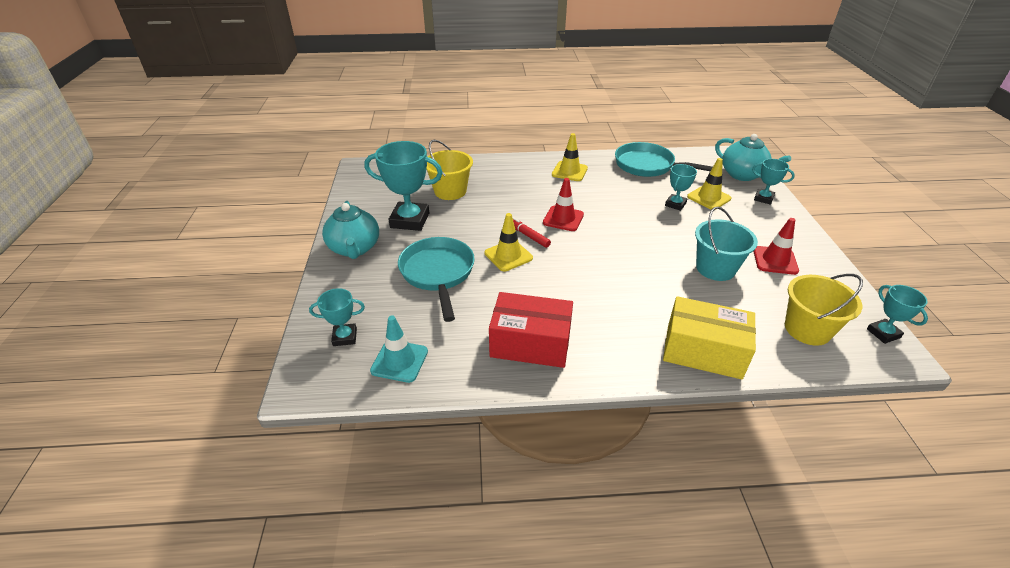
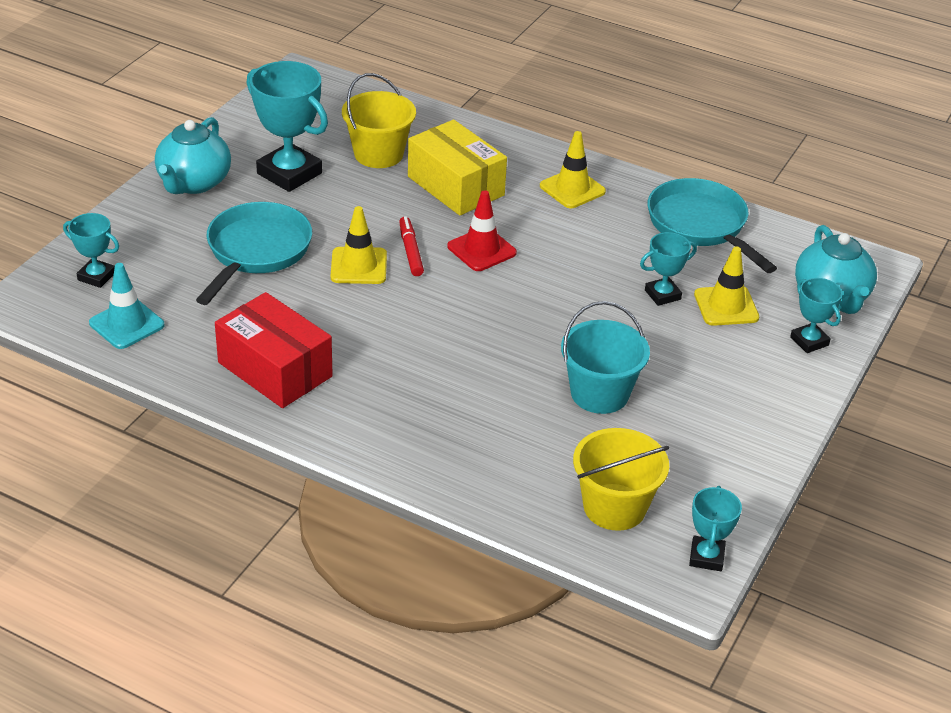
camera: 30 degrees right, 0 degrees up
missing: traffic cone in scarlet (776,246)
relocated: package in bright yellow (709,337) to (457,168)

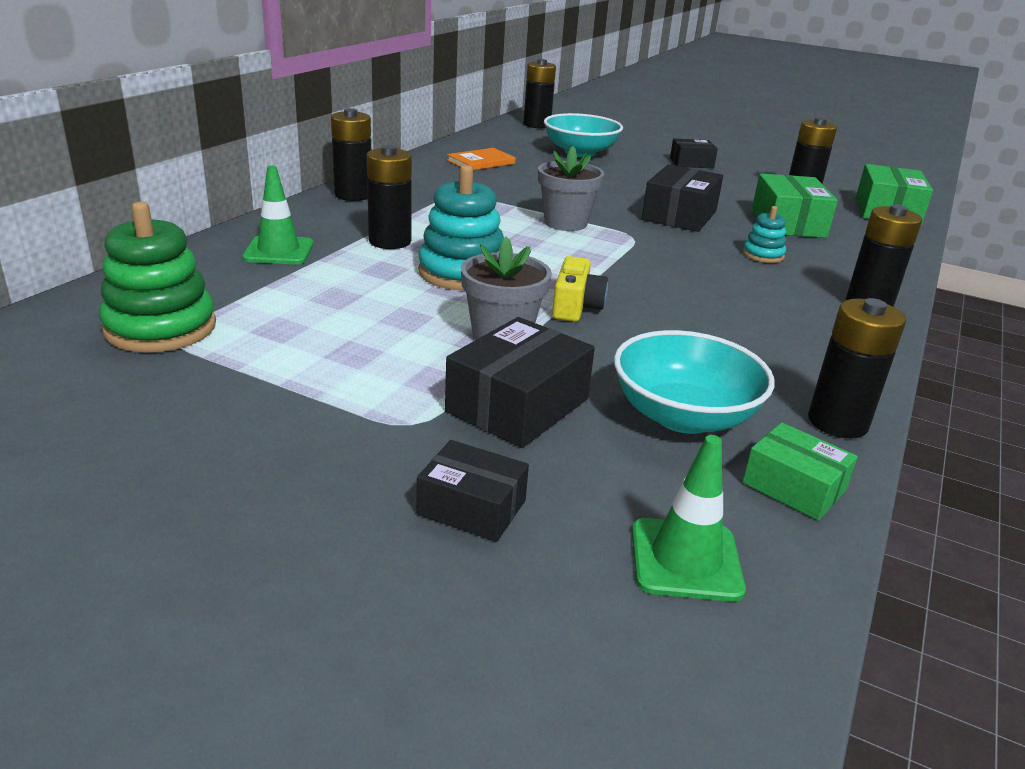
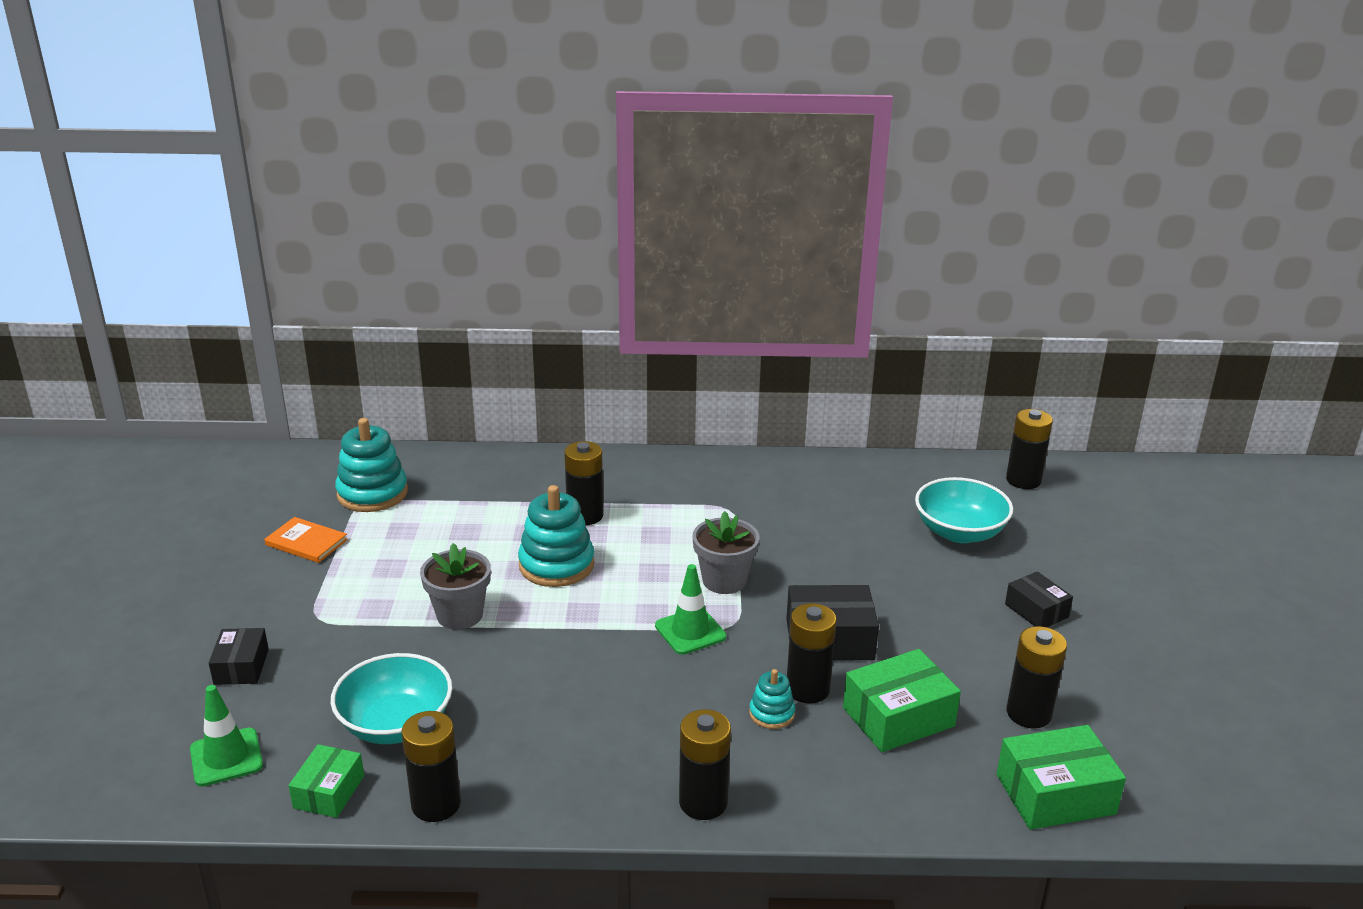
camera: 65 degrees right, 0 degrees up
missing: package in ebony (520,382); compact camera in bright yellow (580,289)
relocated: traffic cone in emerald (277,215) to (690,609); battery in ebony (351,154) to (812,653); book in orange-coloured (481,159) to (306,540)
colour: ring stacker in emerald (157,277) to ring stacker in aqua (371,465)

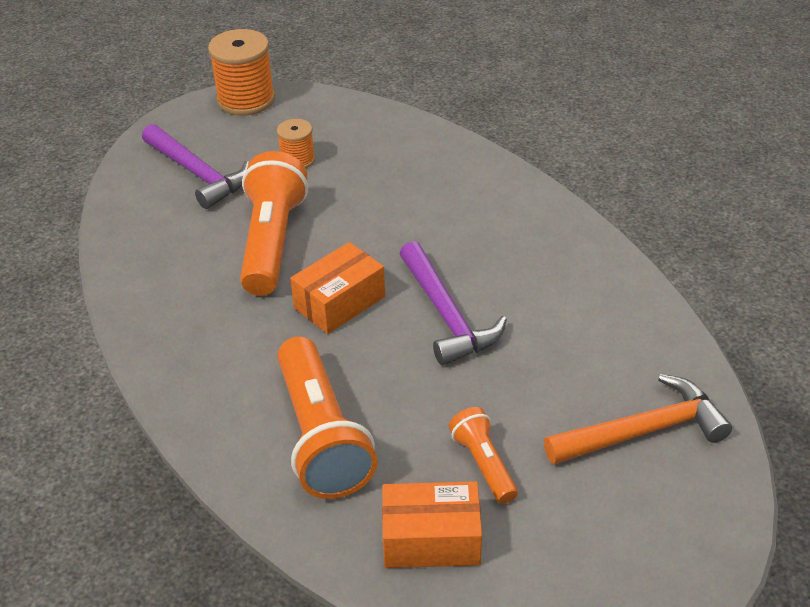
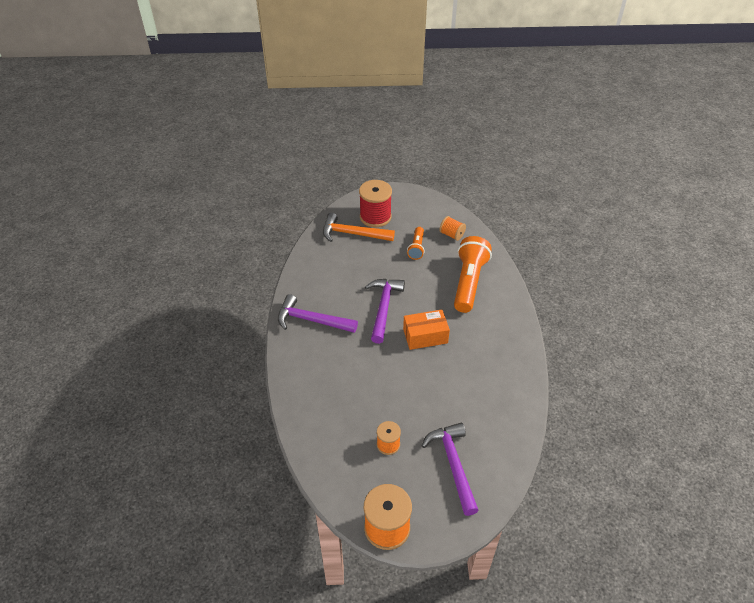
camera: 150 degrees left, 5 degrees up
missing: flashlight in orange-coloured (274,223)
appeared: claw hammer in violet (318,313); bobbin in scarlet (375,203)
exchanged: package in orange-coloured (432,524) to bobbin in orange-coloured (452,228)

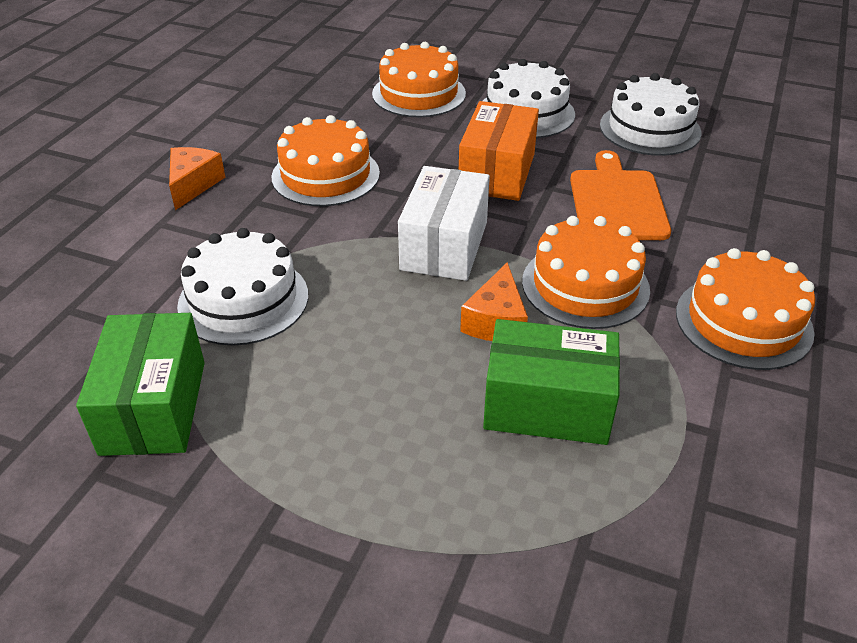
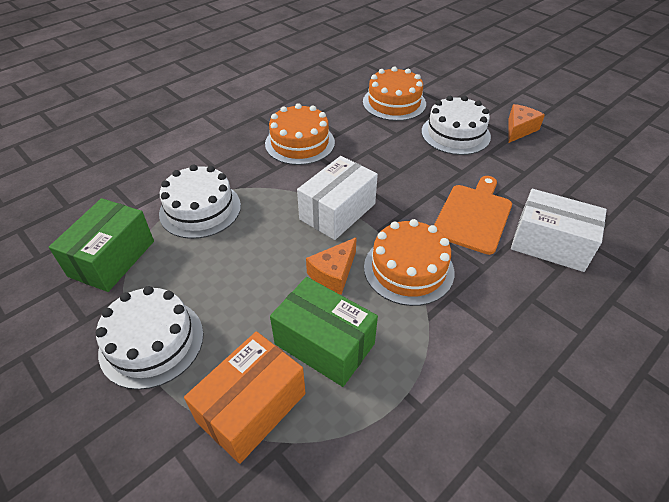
camera: 25 degrees right, 5 degrees up
missing: layer cake in orange-coloured (745,309)
appeared: package in snow-white (559,230)
relocated: piece of cheese in orange-coloured (197,178) to (526,123); package in orange-coloured (499,151) to (245,397); layer cake in snow-white (650,114) to (150,338)

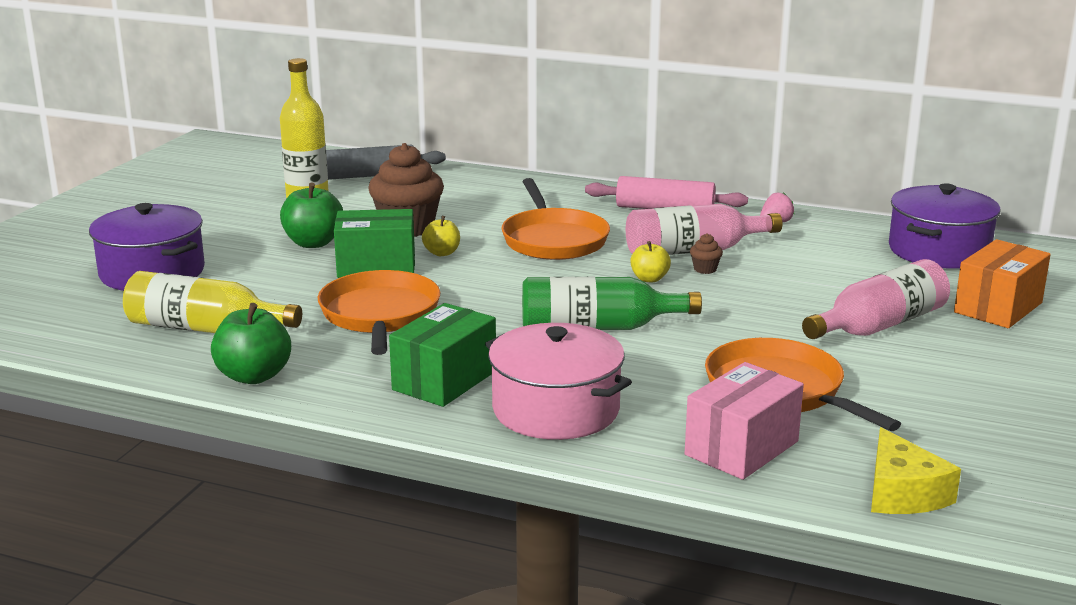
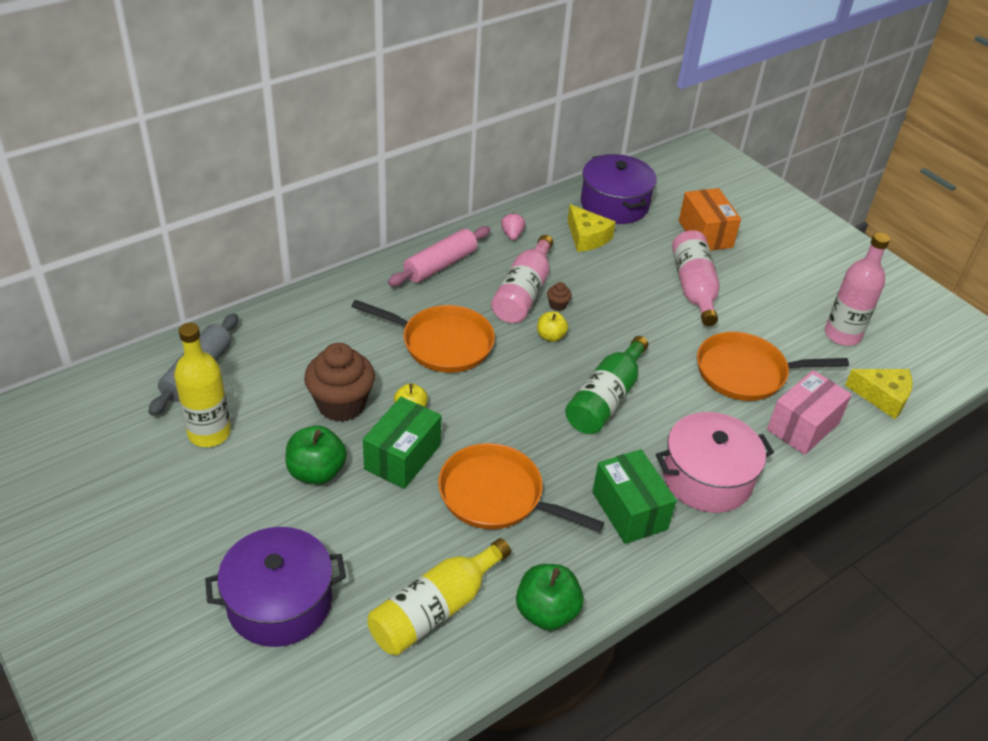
camera: 60 degrees left, 20 degrees up
appeared: piece of cheese in bright yellow (592,228); flask in pink (857,289)
spun: package in pink (744,421) = (809,412) 60 degrees clockwise

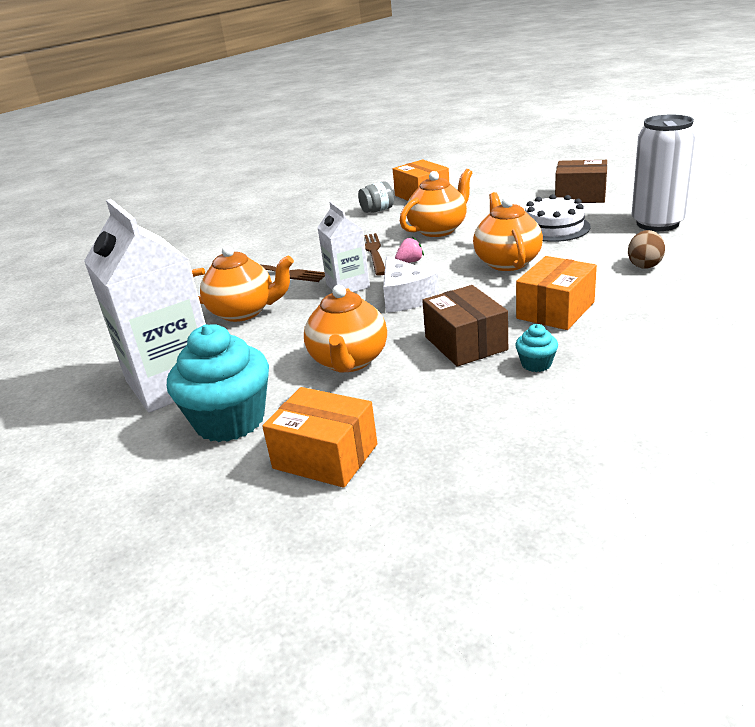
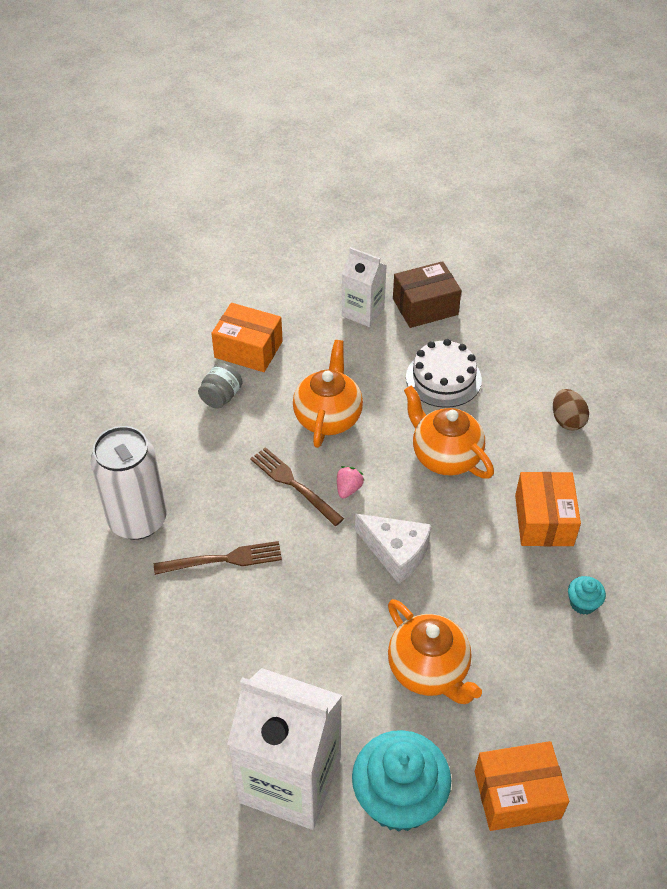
camera: 40 degrees left, 20 degrees up
missing: tea pot in orange-coloured (243,284); package in dark brown (465,326)
relocated: milk carton in snow-white (343,247) to (364,287); soda can in snow-white (664,173) to (128,483)

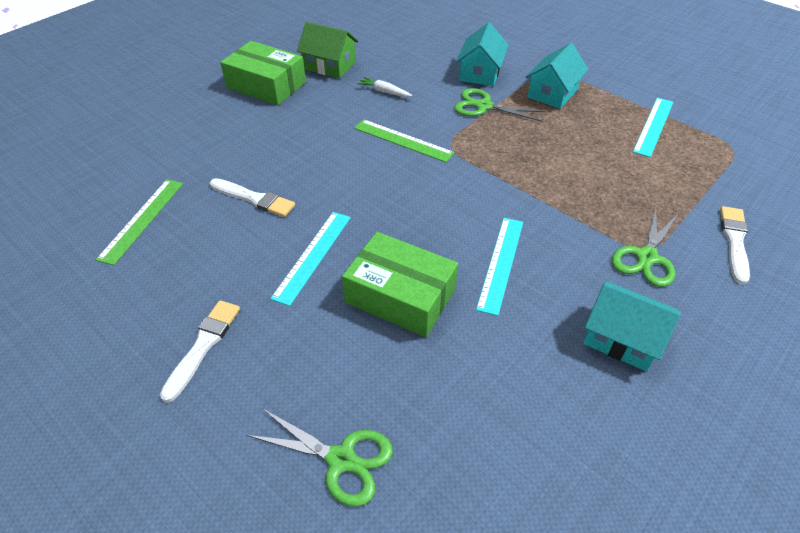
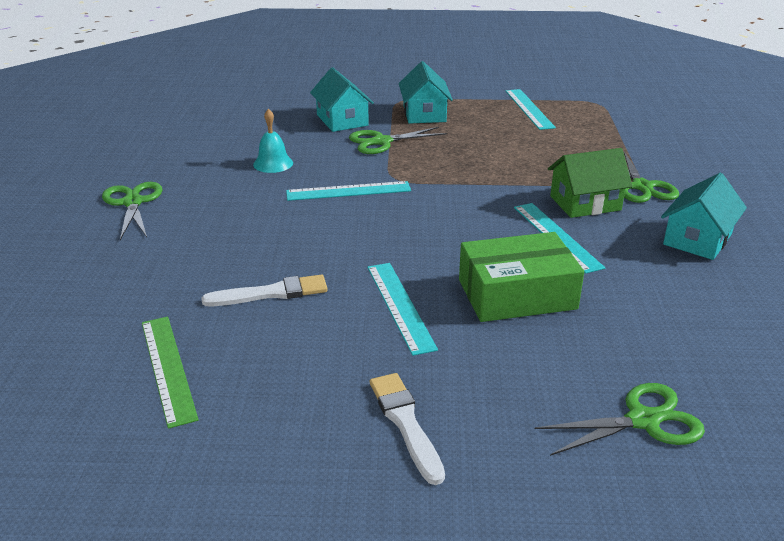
camera: 40 degrees left, 15 degrees down
missing: brush in snow-white (735,245)
relocated: house in emerald (328,50) to (590,183)
exchanged: package in emerald (263,73) to shears in emerald (132,211); toy carrot in snow-white (384,87) to bell in aqua (273,141)
colour: straightedge in emerald (404,140) to straightedge in aqua (348,191)
spun: house in aqua (632,326) = (704,216) 45 degrees counterclockwise

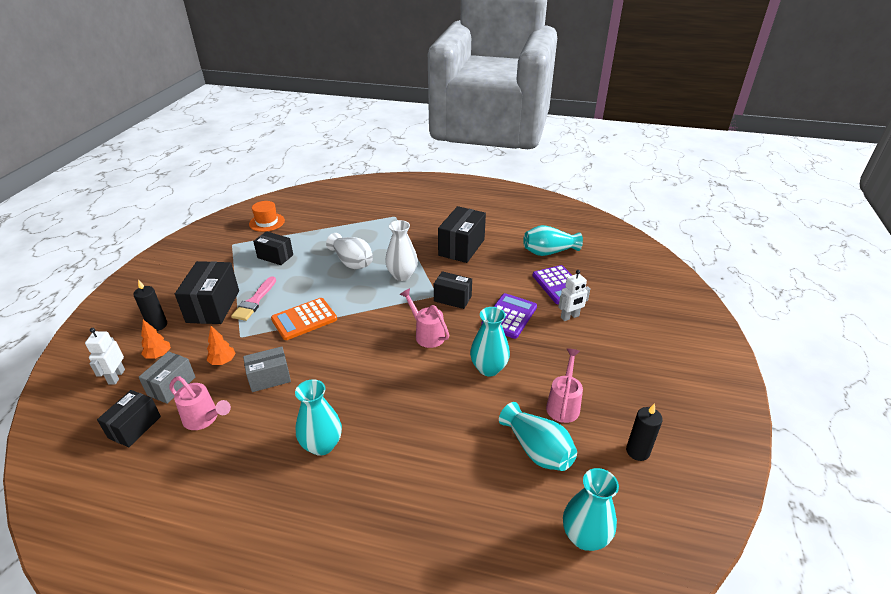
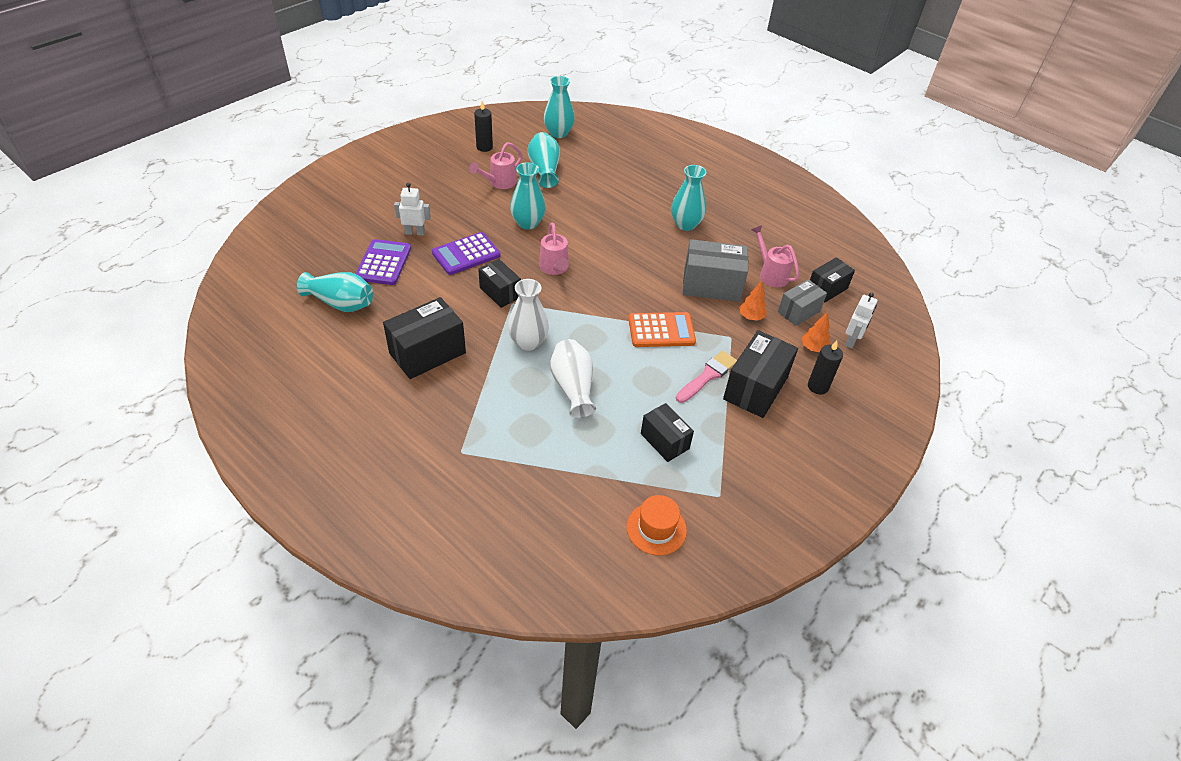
camera: 155 degrees left, 10 degrees up
size: package in ash-grey (267,369) = (715,270) x1.59

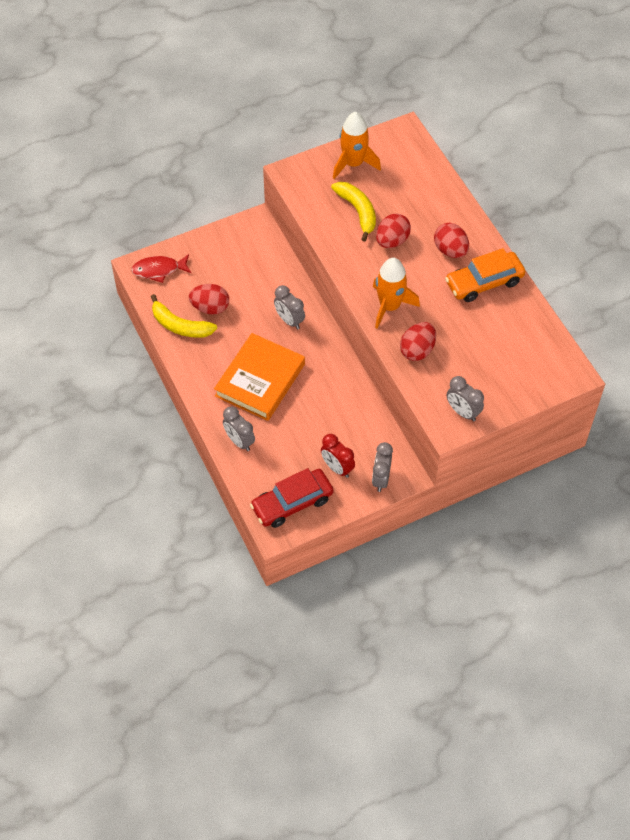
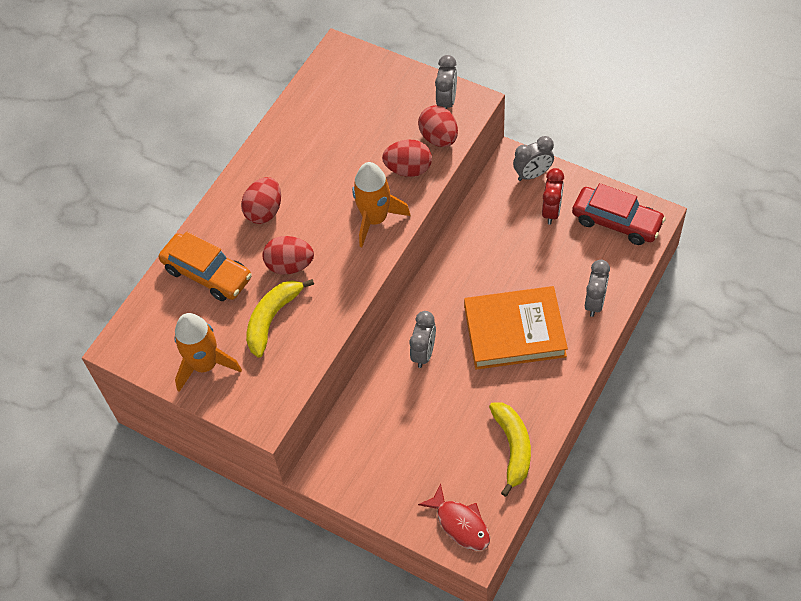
camera: 120 degrees left, 0 degrees up
relocated: egg in scarlet (209,299) to (438,126); car in orange-coloured (485,275) to (205,266)

